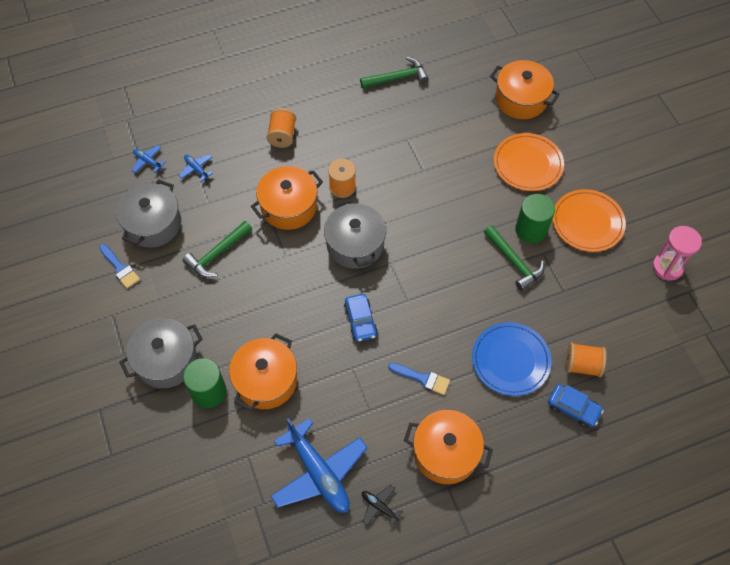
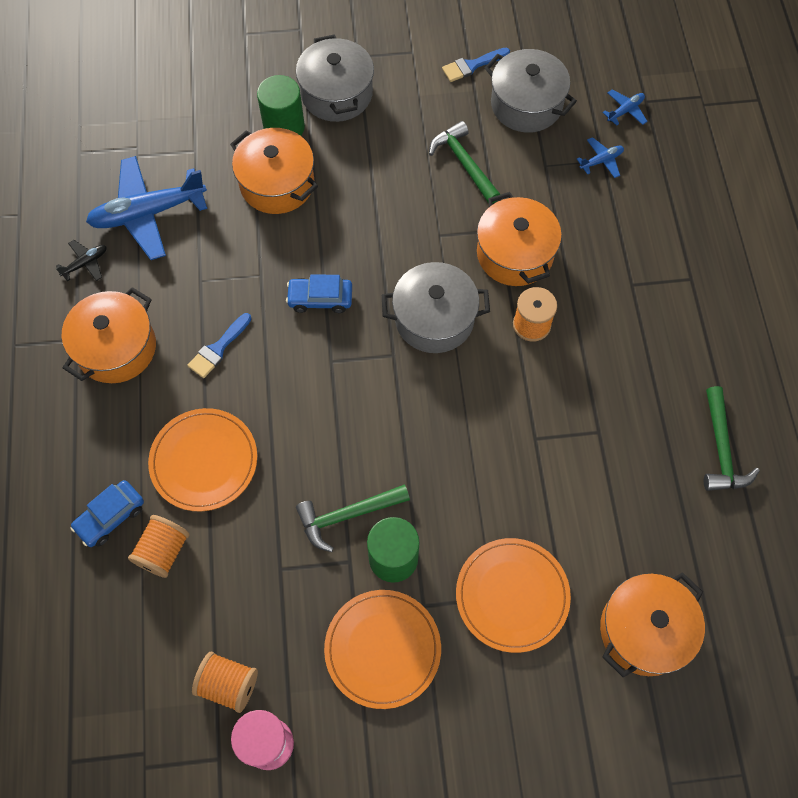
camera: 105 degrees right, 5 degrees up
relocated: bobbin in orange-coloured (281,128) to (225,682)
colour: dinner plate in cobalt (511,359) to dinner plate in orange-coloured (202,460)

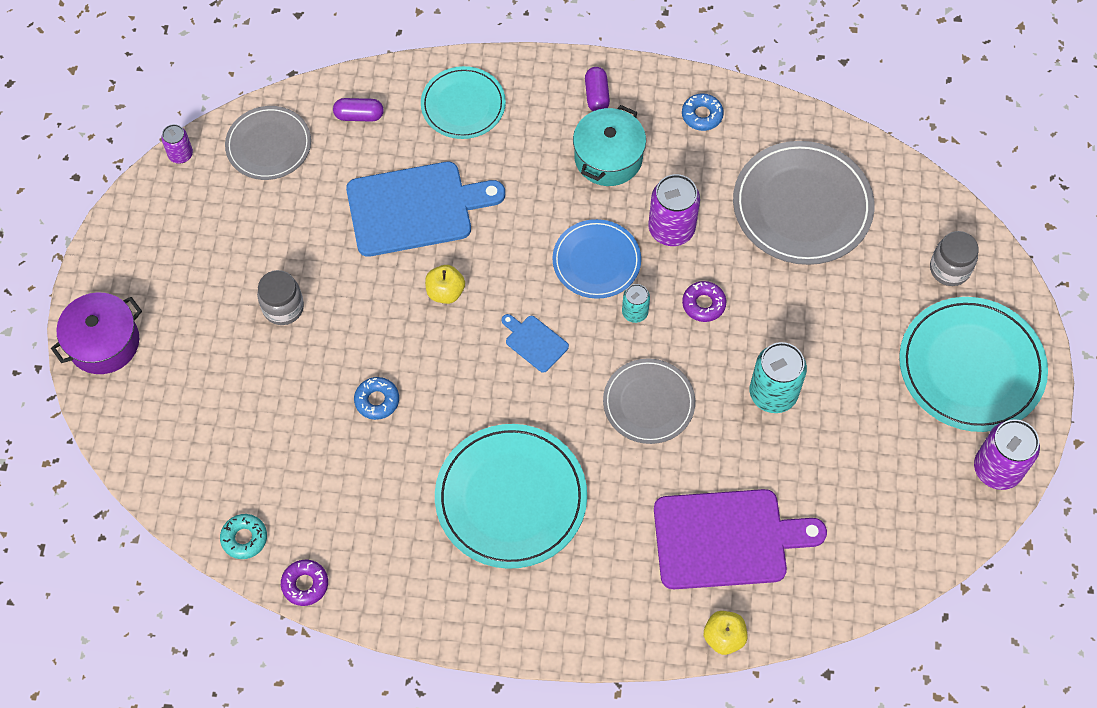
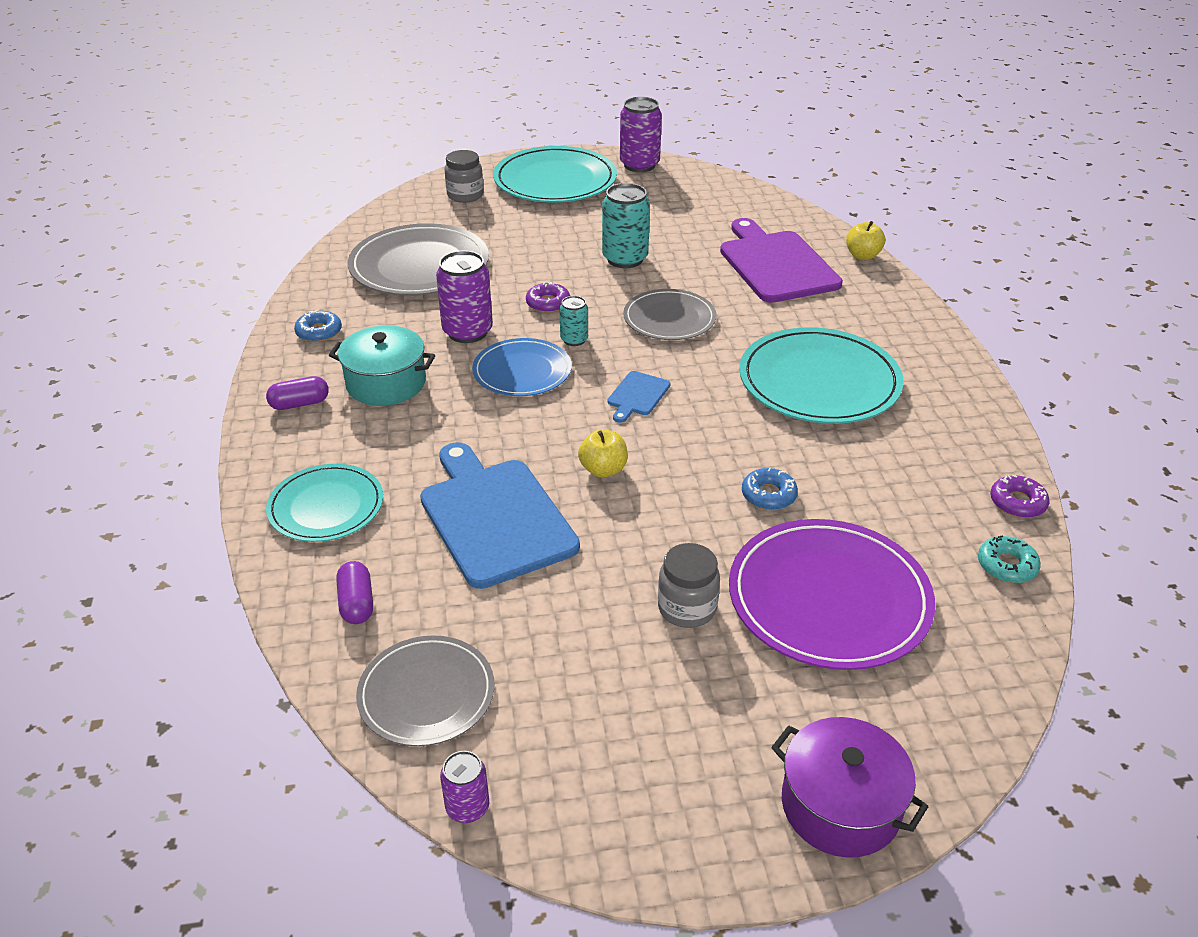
camera: 105 degrees left, 25 degrees down
appeared: dinner plate in violet (832,594)

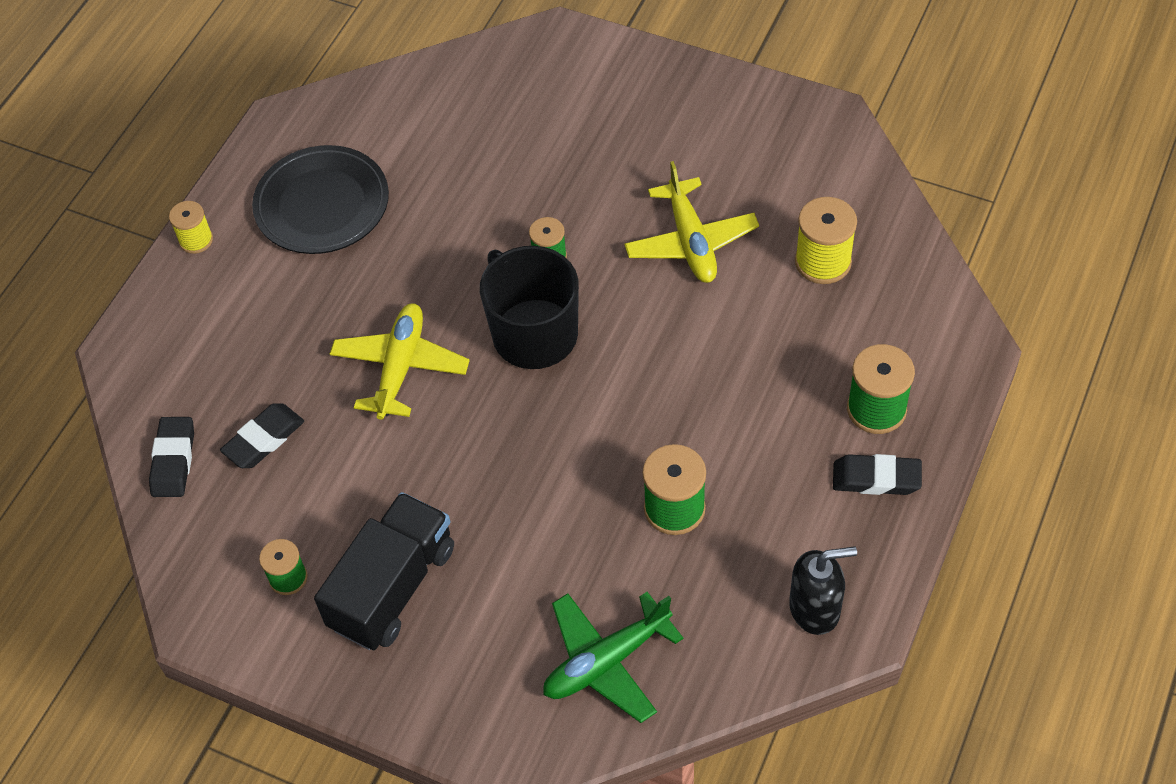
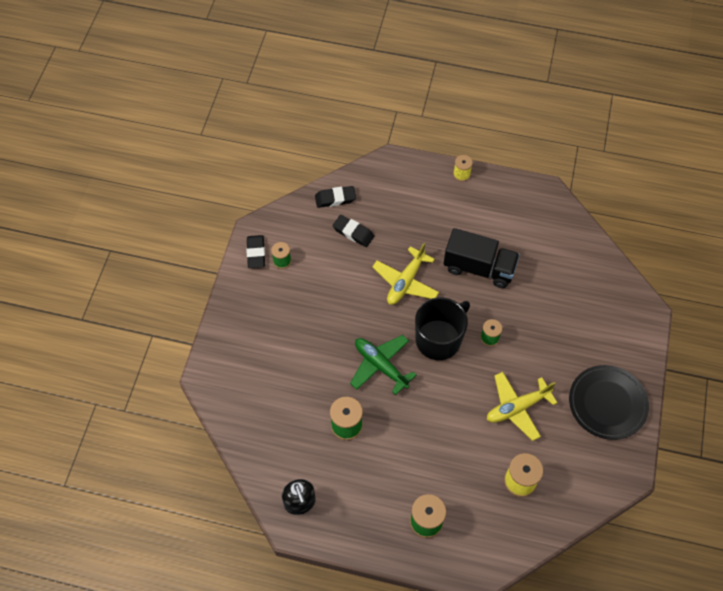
camera: 75 degrees right, 5 degrees up
relocated: dinner plate in ebony (320,199) to (609,402); toy truck in ebony (384,571) to (481,258); aeroplane in emerald (613,657) to (383,365); gum eraser in ebony (877,474) to (255,251)
spun: aeroplane in bright yellow (400,361) = (405,274) 120 degrees clockwise

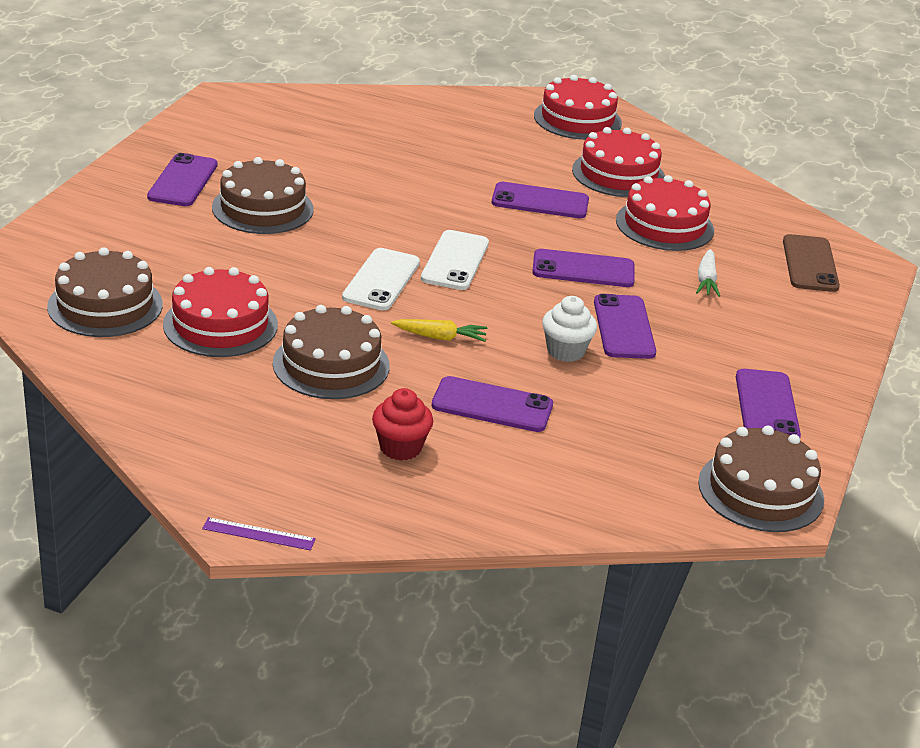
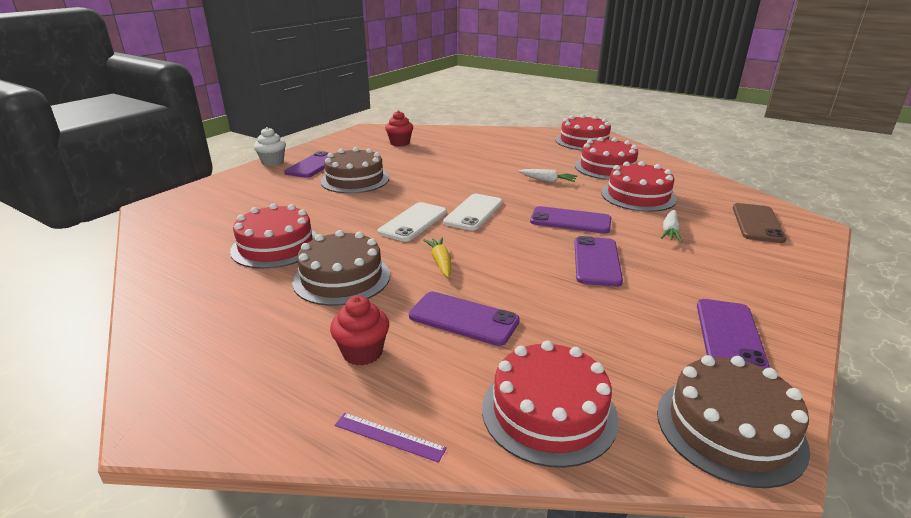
camera: 15 degrees right, 5 degrees down
missing: layer cake in dark brown (105,292)
appeared: fairy cake in scarlet (399,128); layer cake in scarlet (550,404)
relocated: straightedge in violet (259,534) to (390,438); fairy cake in snow-white (569,329) to (270,146)
exchanged: mobile phone in violet (540,200) to toy carrot in snow-white (548,176)
spun: toy carrot in bright yellow (439,330) = (437,257) 120 degrees counterclockwise

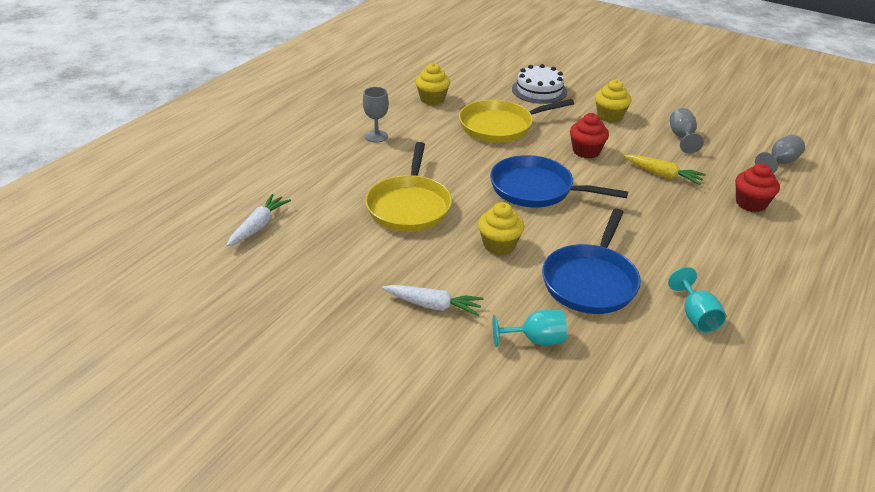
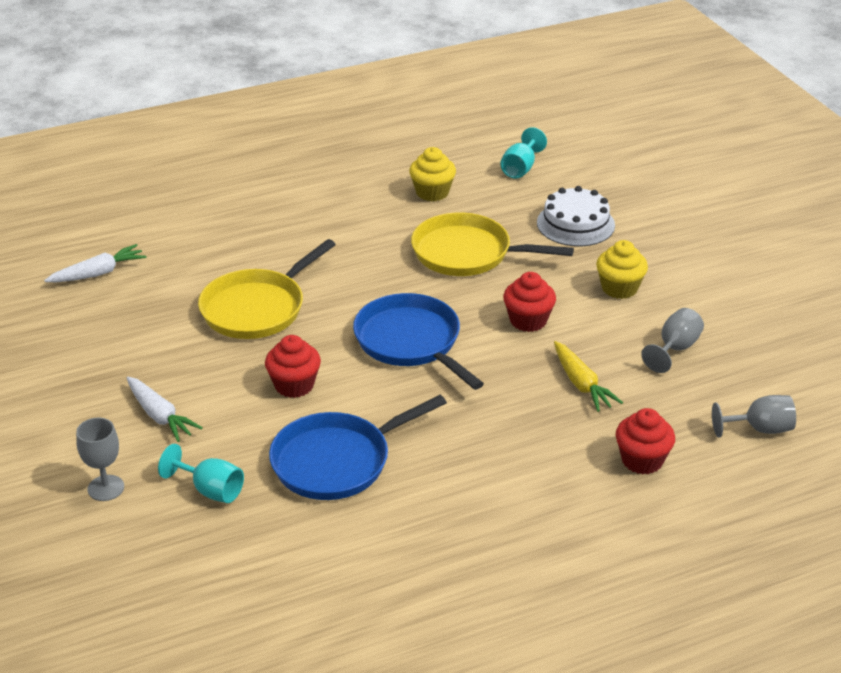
camera: 35 degrees right, 0 degrees up
relocated: wine glass in ash-grey (376,115) to (100,459); wine glass in aqua (697,300) to (523,153)
colour: fairy cake in bright yellow (501,228) to fairy cake in scarlet (293,366)

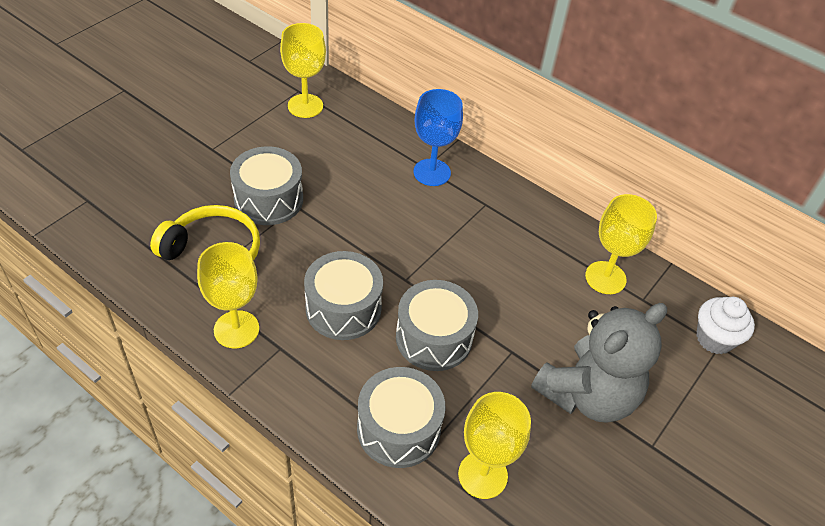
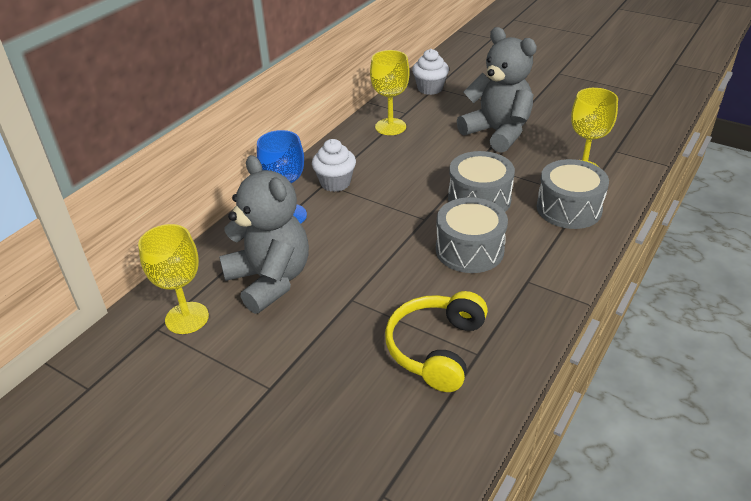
camera: 90 degrees left, 10 degrees down
missing: wine glass in bright yellow (228,295); toy drum in ash-grey (266,185)
appeared: stuffed bear in ash-grey (264,234); fairy cake in snow-white (334,165)

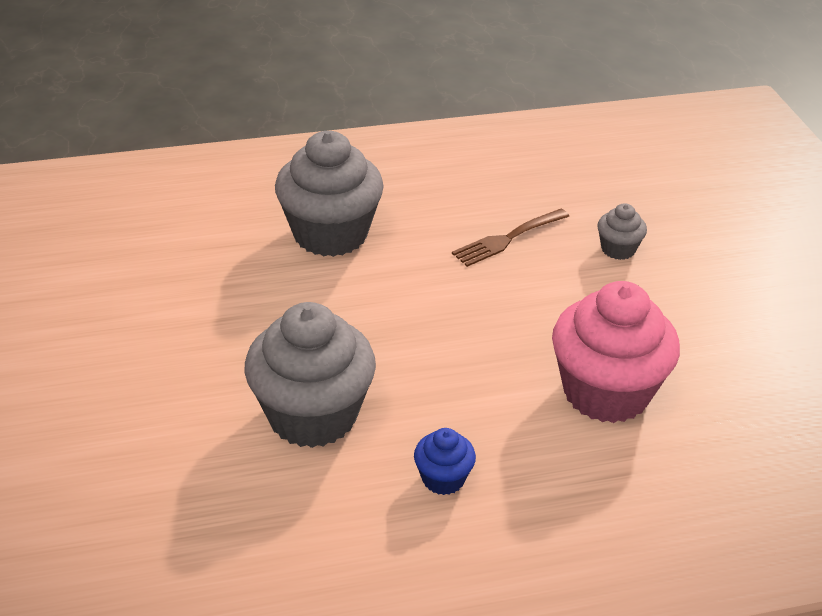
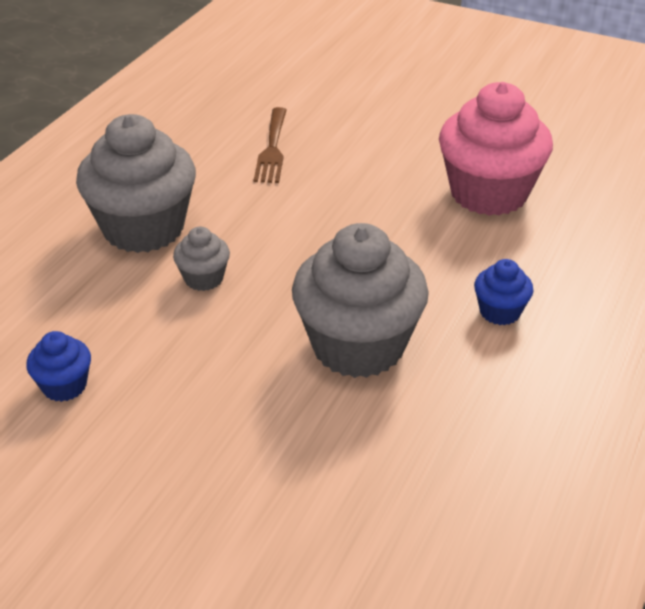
camera: 50 degrees left, 0 degrees up
appeared: fairy cake in cobalt (58,366)
relocated: fairy cake in ash-grey (622,231) to (201,259)

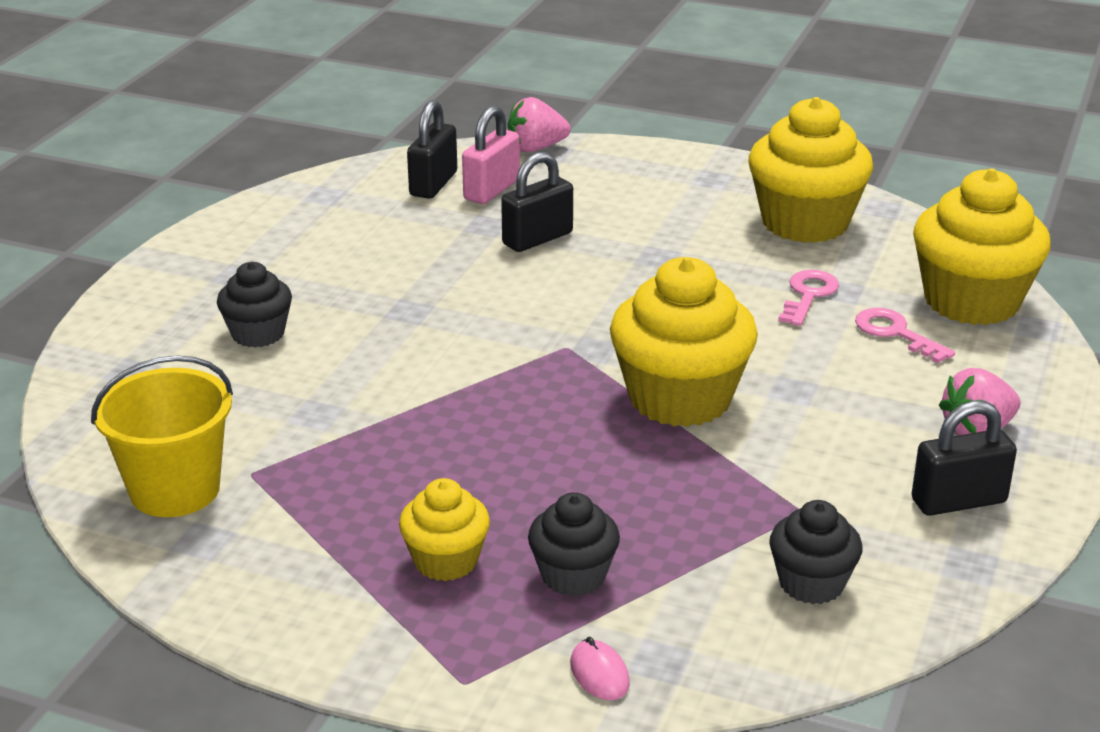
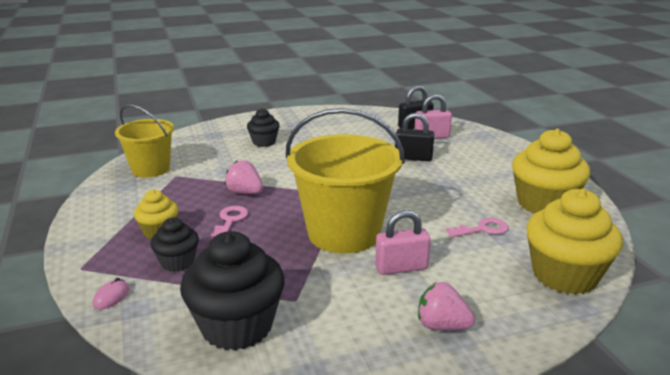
camera: 50 degrees right, 5 degrees down
missing: padlock in ebony (964,458)
appeared: padlock in pink (403,242)
relocated: strawberry in pink (539,124) to (244,177); key in pink (905,335) to (229,222)
exchanged: fairy cake in bright yellow (684,342) to bucket in bright yellow (345,180)
size: fairy cake in ebony (815,552) = (232,291) x1.84

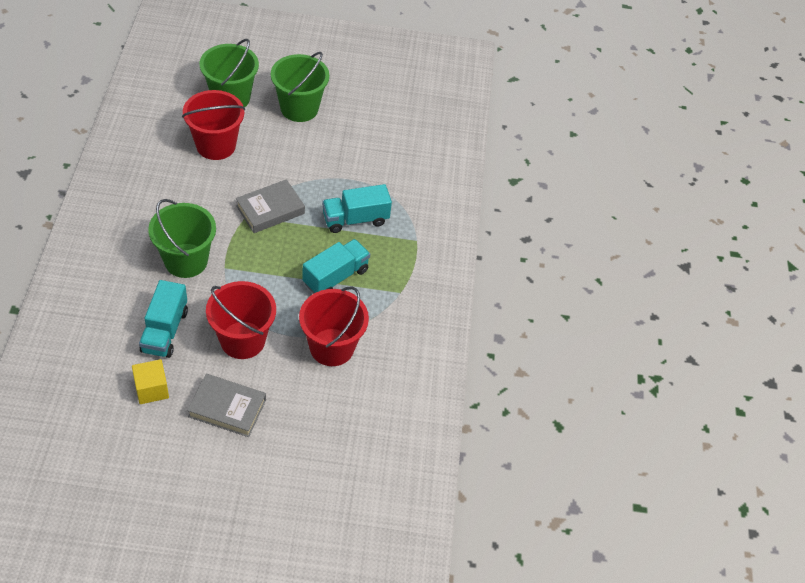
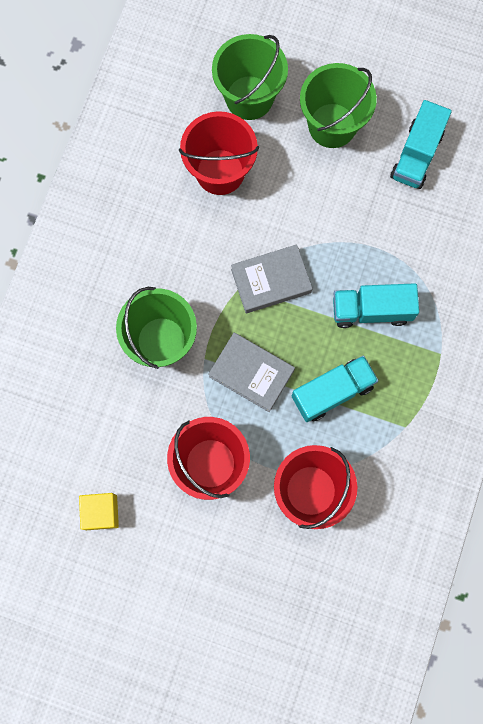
camera: 20 degrees right, 25 degrees up
relocated: toy truck in aqua (163,319) to (421,144); book in ash-grey (226,405) to (251,372)

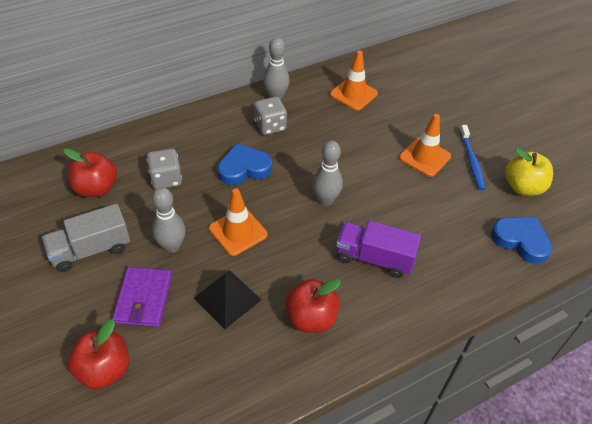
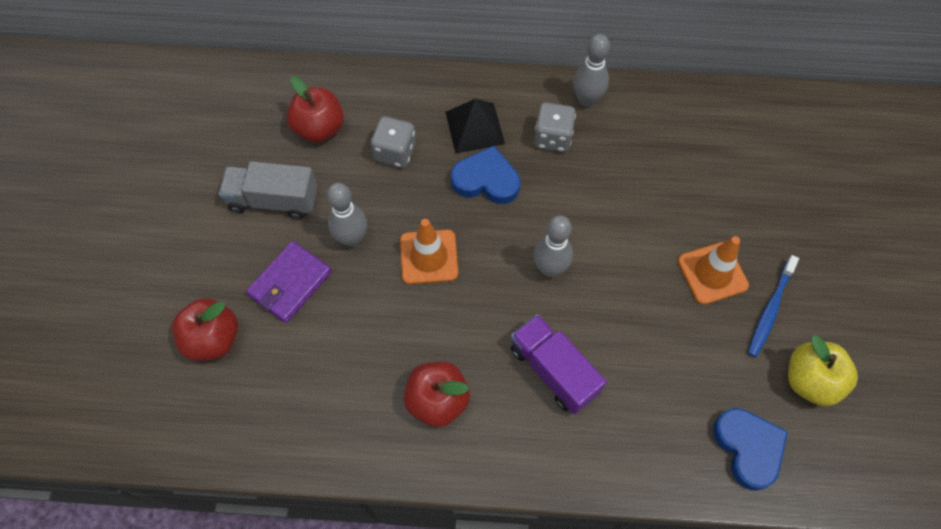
camera: 35 degrees right, 15 degrees up
missing: traffic cone in orange-coloured (354,81)
relocated: pyramid shape in ebony (227,300) to (475,126)

